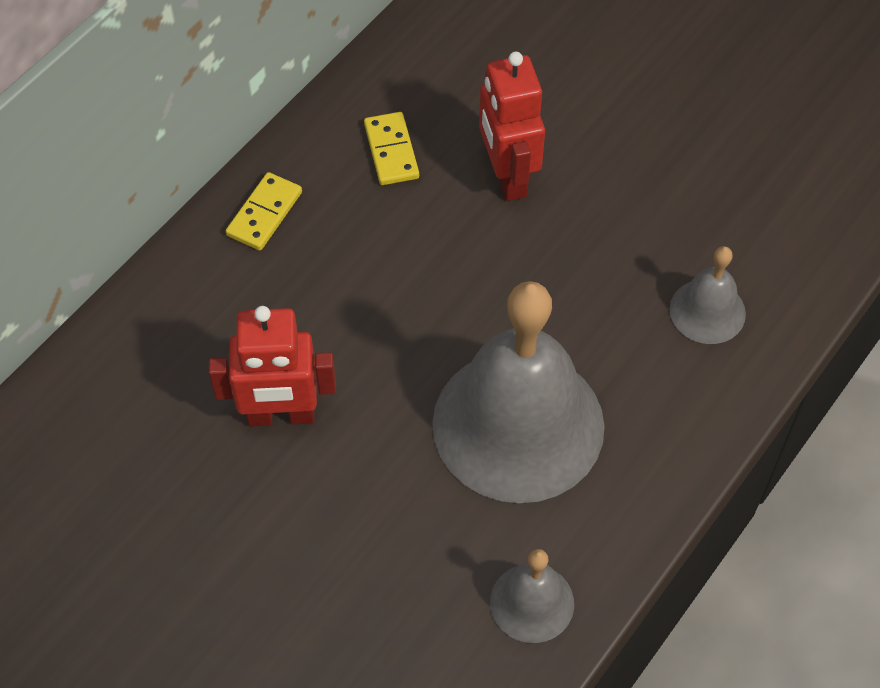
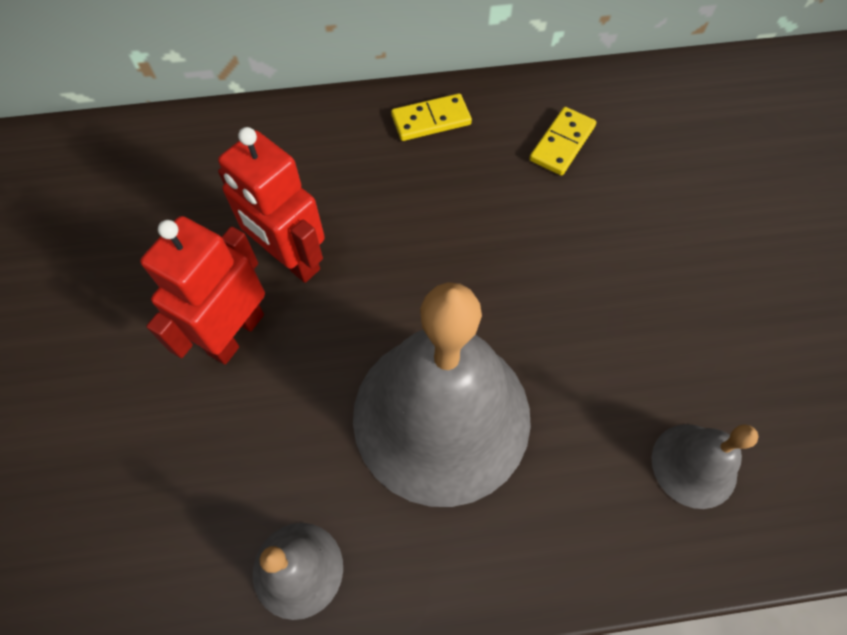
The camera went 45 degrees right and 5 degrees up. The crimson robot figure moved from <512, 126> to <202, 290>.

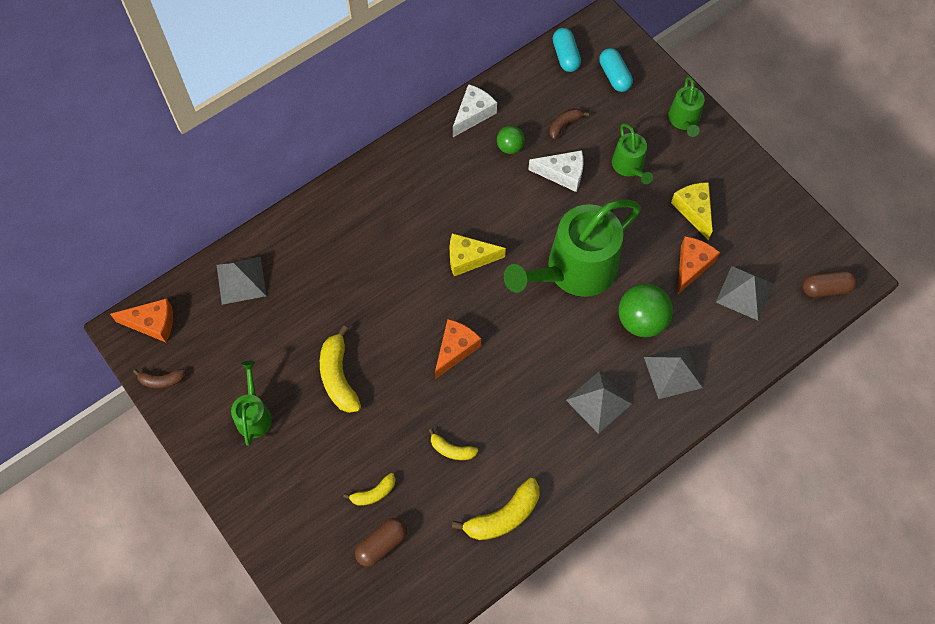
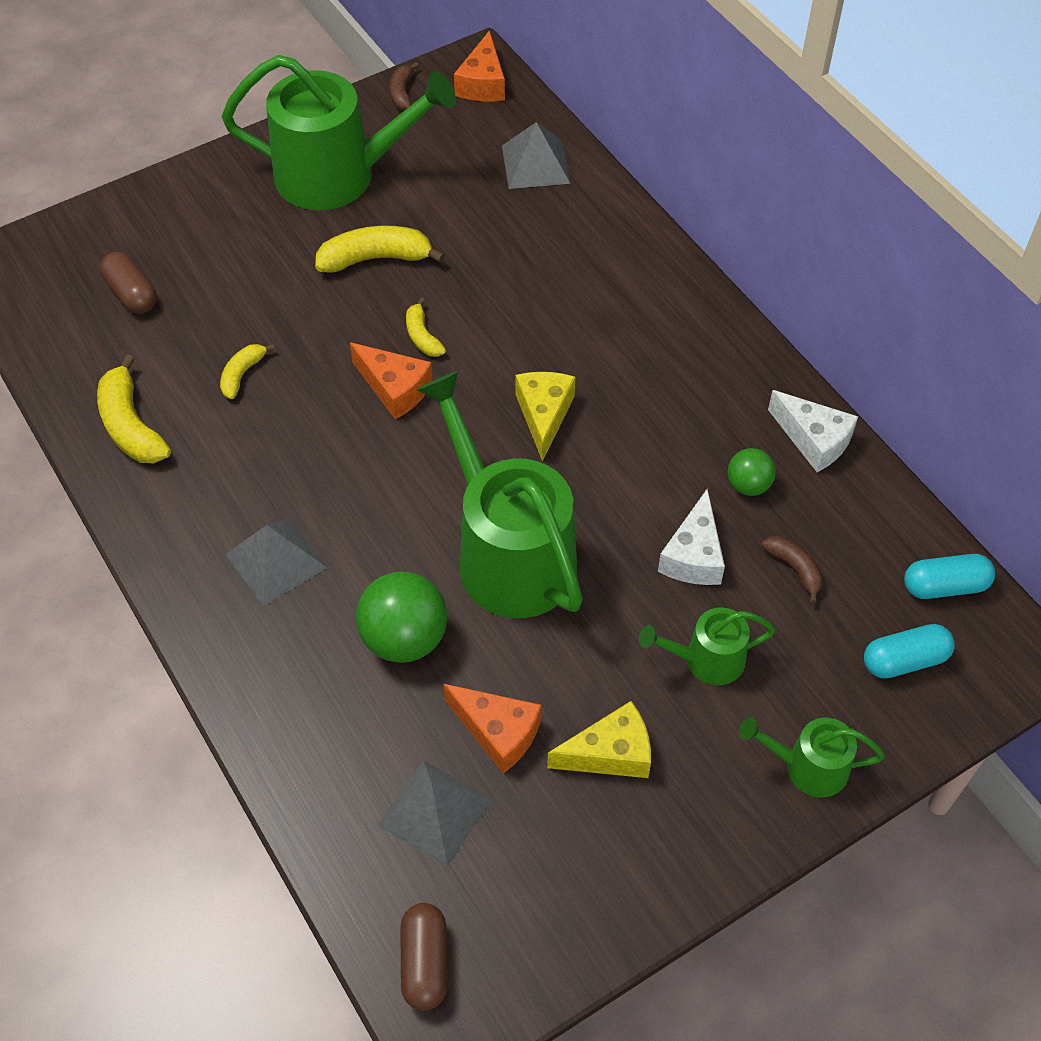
The camera went 95 degrees right and 10 degrees down. The gray solid pyramid at <673, 372> disappeared. The golden toy banana moved from <369, 489> to <426, 327>. The emerald watering pot at <251, 403> changed to 2.07 times the size.

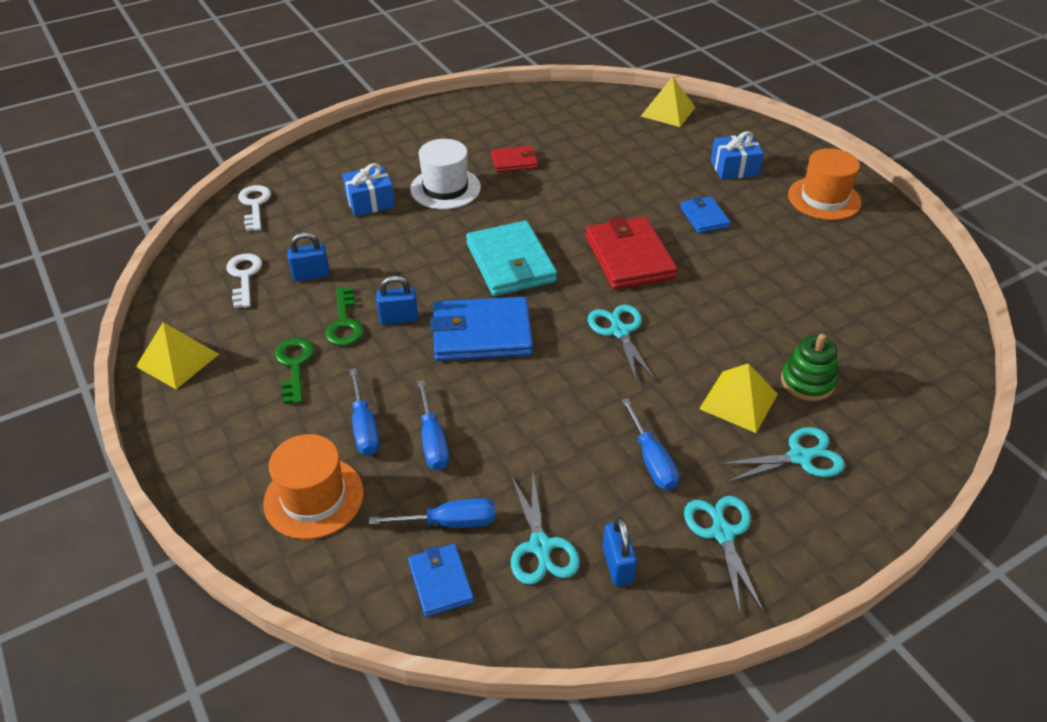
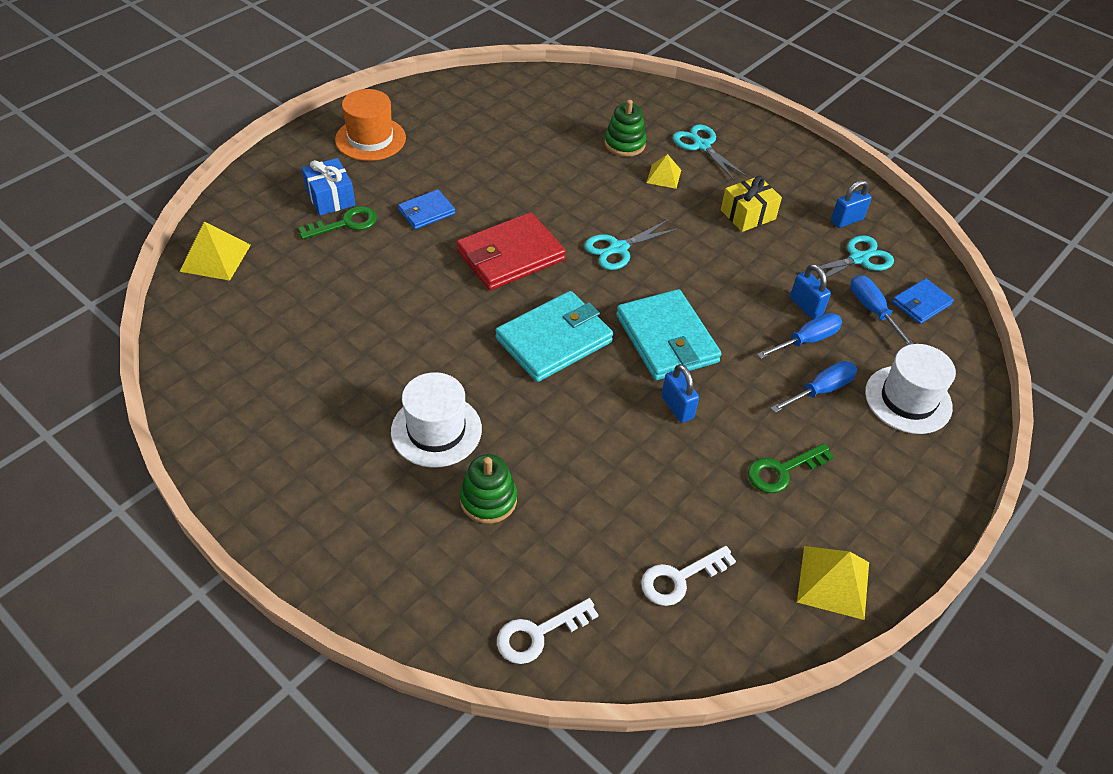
The camera went 110 degrees left and 5 degrees up. The crimson billfold at <514, 159> disappeared. The teal shears at <724, 555> disappeared. The royal blue lock moved from <308, 256> to <810, 291>. The emerald latchkey moved from <344, 316> to <338, 223>. The royal blue gift at <368, 189> was replaced by the emerald stacking rings at <488, 489>. The royal blue flat screwdriver at <650, 444> was replaced by the golden gift at <751, 204>. The orange-coloured top hat at <313, 486> became the white top hat at <910, 389>. The royal blue billfold at <481, 329> became the teal billfold at <669, 334>. The golden solid pyramid at <738, 398> changed to 0.64 times the size.

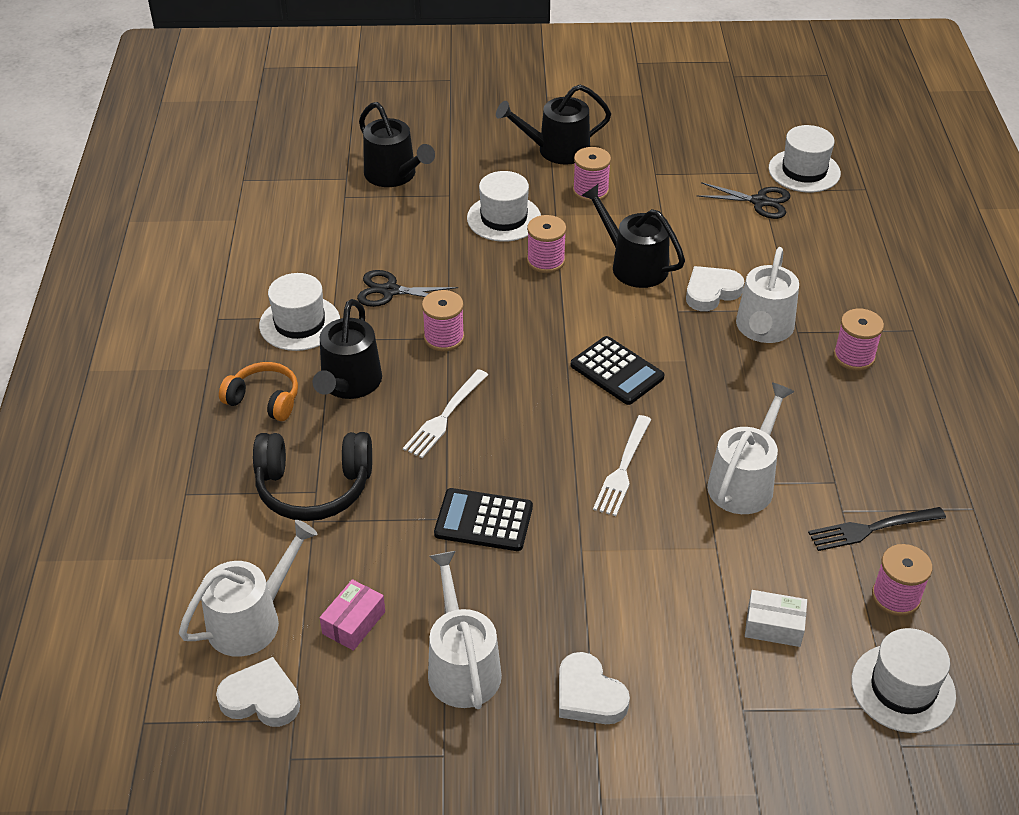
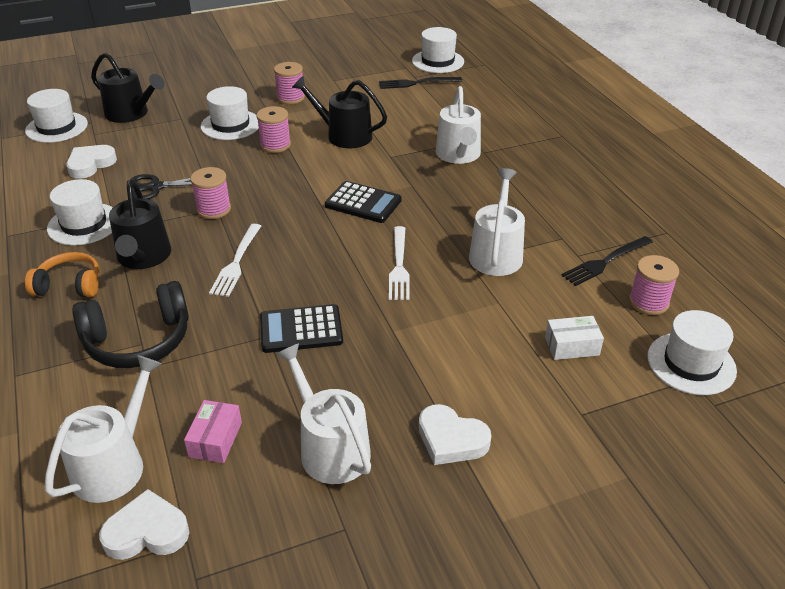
The camera went 20 degrees left and 5 degrees down. The black watering pot at <553, 124> disappeared. The rose-pink spool at <859, 340> disappeared. The white top hat at <56, 116> appeared. The white heart shape moved from <715, 288> to <91, 162>. The black shears at <744, 200> was replaced by the black table fork at <420, 83>.

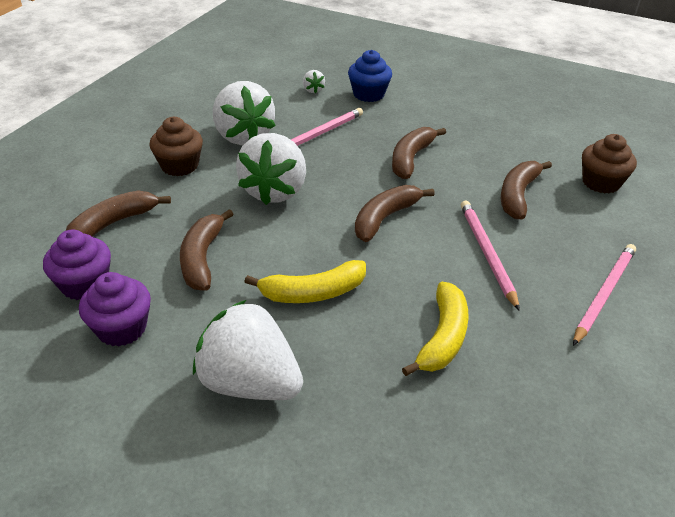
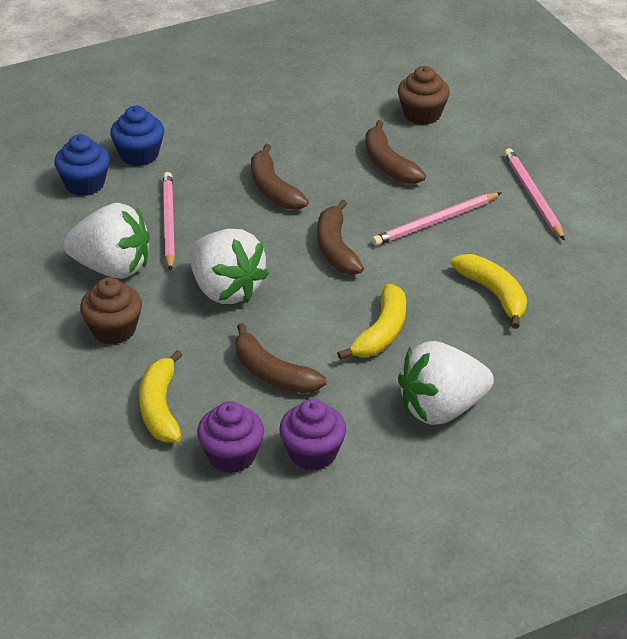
The camera went 50 degrees left and 0 degrees up. The white strawberry at <314, 81> was replaced by the royal blue fairy cake at <82, 165>. The russet toy banana at <118, 213> became the golden toy banana at <160, 396>. The rose-pink wooden pencil at <490, 256> turned 60 degrees counterclockwise.

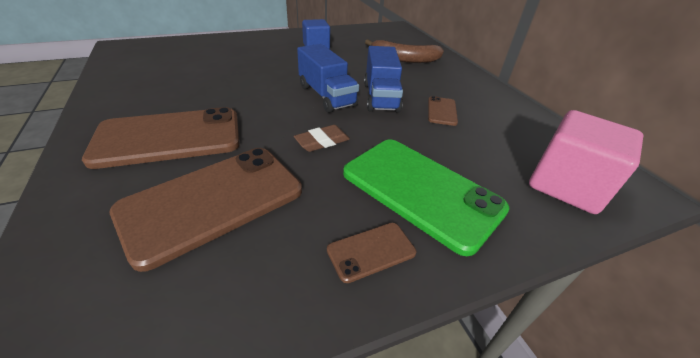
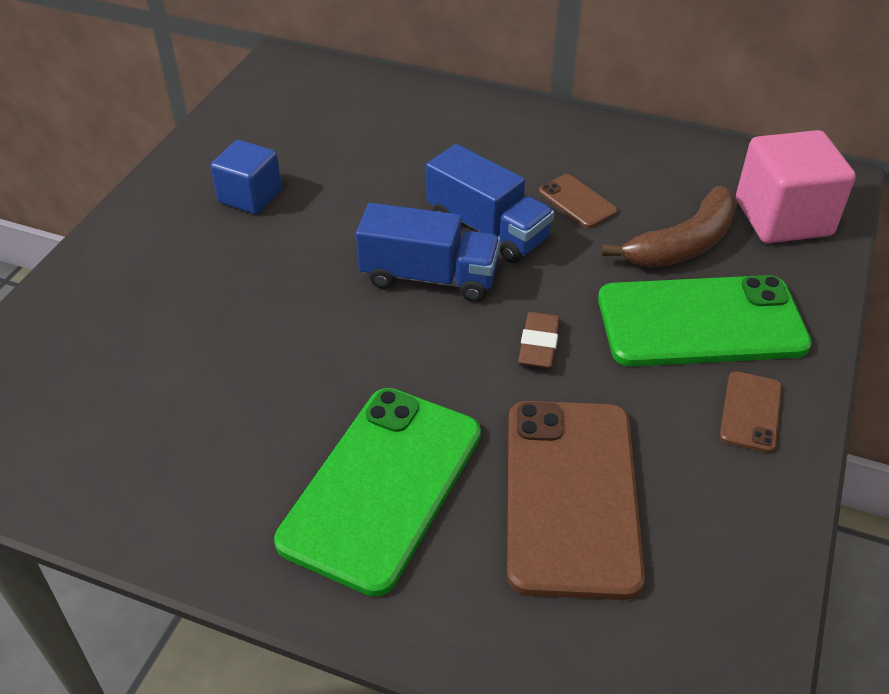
The camera went 45 degrees left and 5 degrees up. The russet toy banana moved from <404, 51> to <669, 227>. The russet mobile phone at <161, 138> became the emerald mobile phone at <377, 492>.

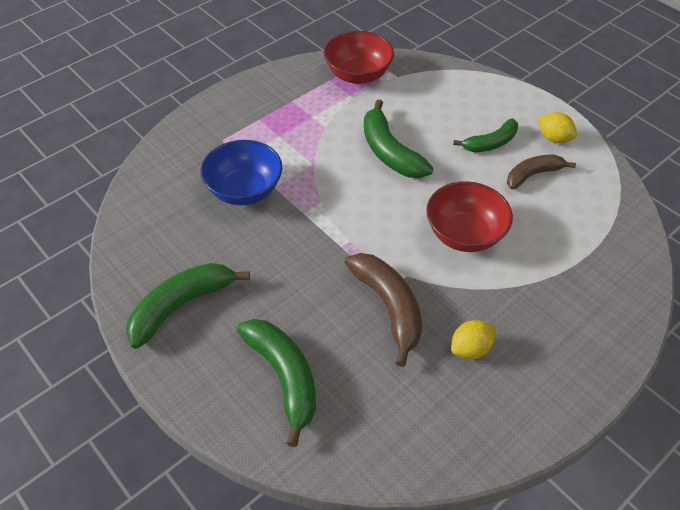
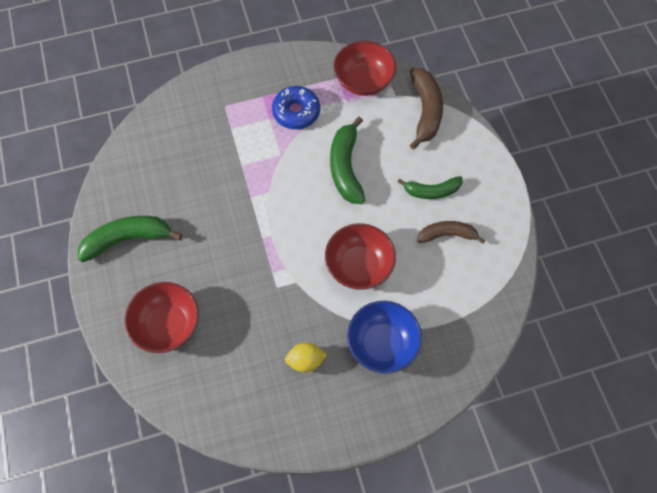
The camera went 25 degrees right and 15 degrees up. The golden lemon at <557, 127> disappeared. The royal blue donut at <296, 107> appeared. The royal blue serving bowl moved from <241, 172> to <384, 337>. The russet toy banana moved from <383, 310> to <426, 109>. The emerald toy banana at <276, 383> was replaced by the crimson serving bowl at <162, 317>.

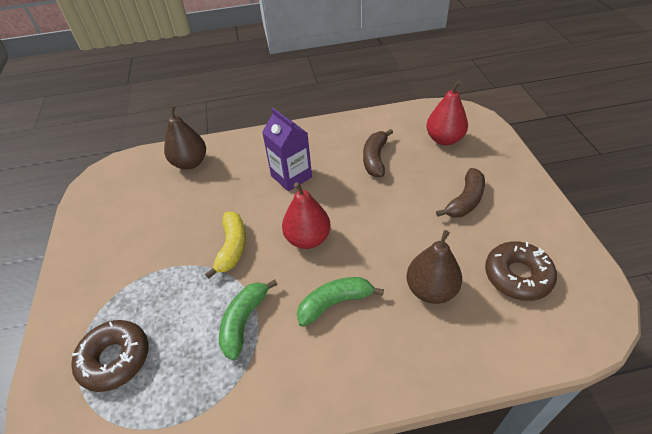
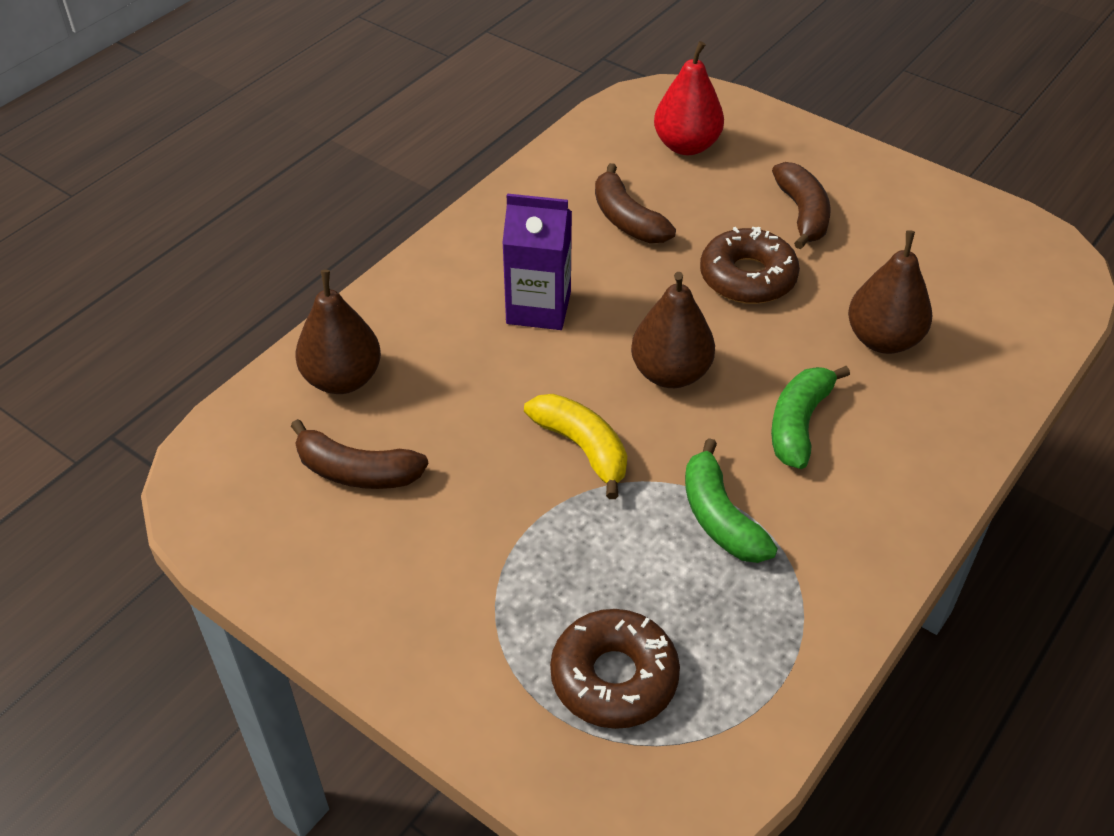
The camera went 45 degrees left and 0 degrees up. The russet toy banana at <360, 454> appeared. The russet donut moved from <521, 271> to <750, 265>. The crimson pear at <306, 215> became the russet pear at <673, 330>.

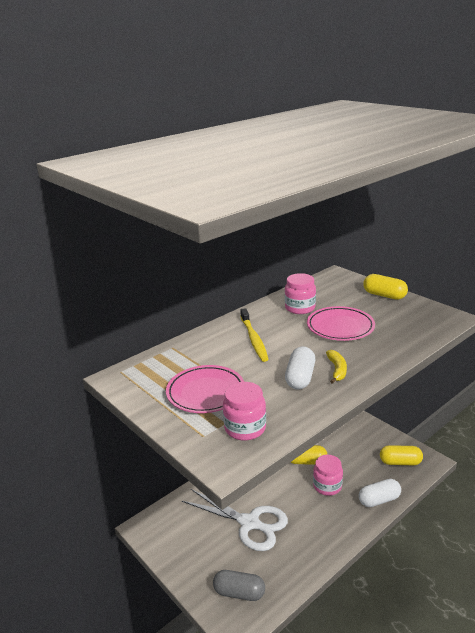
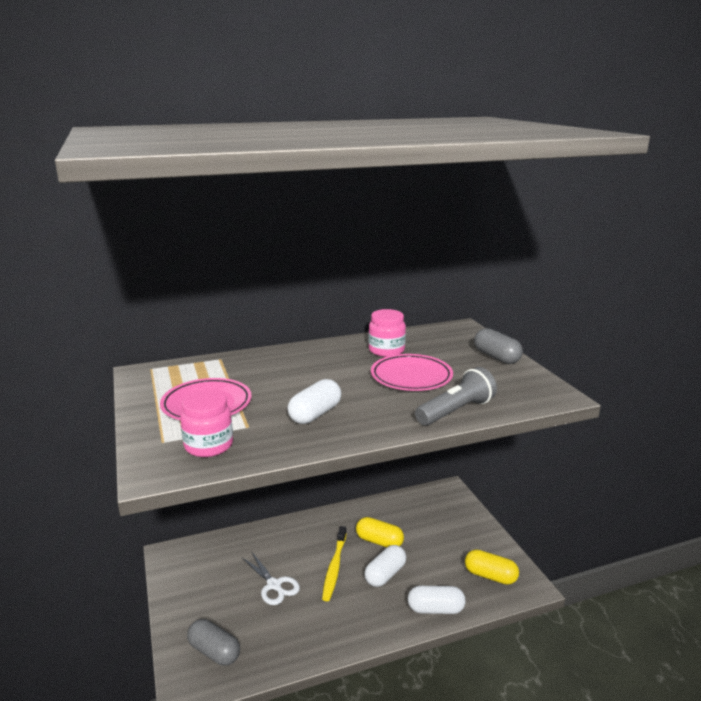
The camera went 20 degrees right and 5 degrees down. The golden toy banana at <336, 367> disappeared. The gray pocket torch at <456, 396> appeared. The golden tooth brush moved from <254, 335> to <334, 563>. The rose-pink preserve jar at <328, 475> was replaced by the white pill shape at <385, 566>. The golden pill shape at <385, 287> became the gray pill shape at <498, 346>. The white shears at <235, 520> changed to 0.60 times the size.

